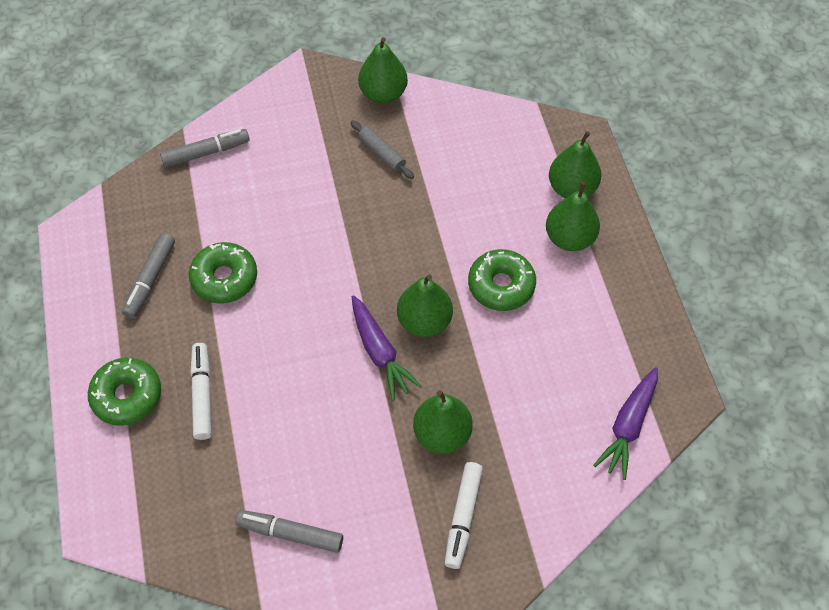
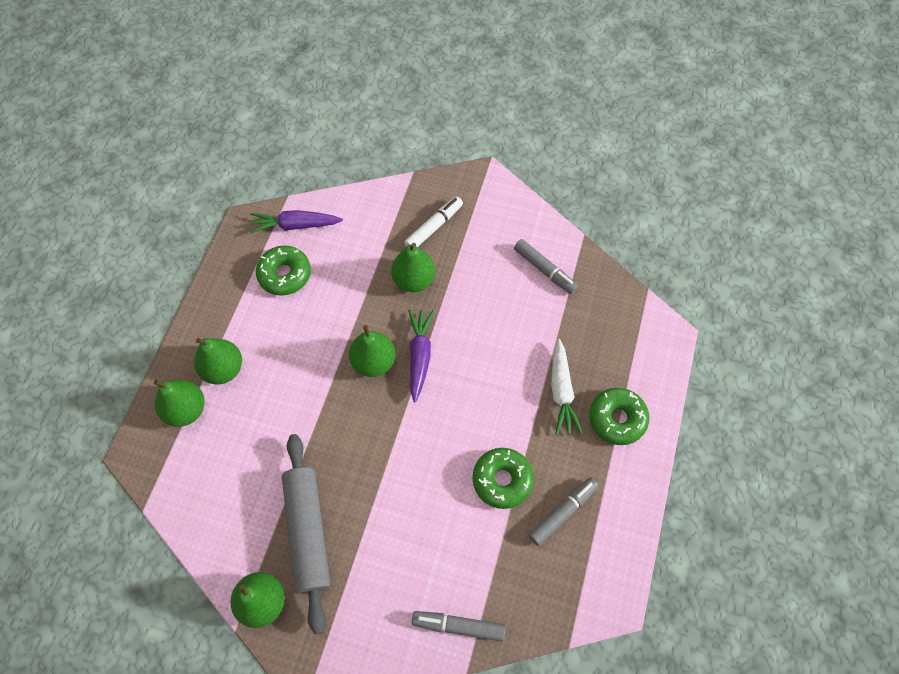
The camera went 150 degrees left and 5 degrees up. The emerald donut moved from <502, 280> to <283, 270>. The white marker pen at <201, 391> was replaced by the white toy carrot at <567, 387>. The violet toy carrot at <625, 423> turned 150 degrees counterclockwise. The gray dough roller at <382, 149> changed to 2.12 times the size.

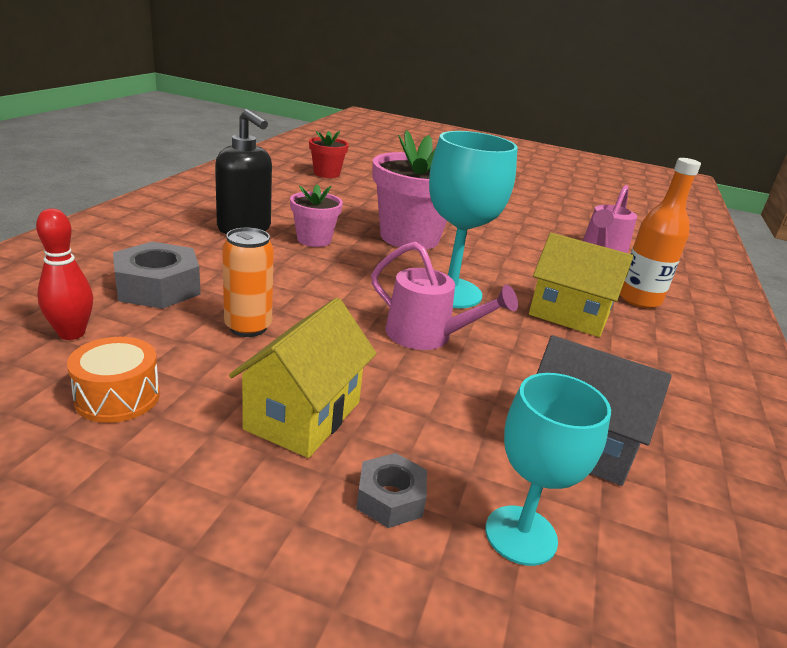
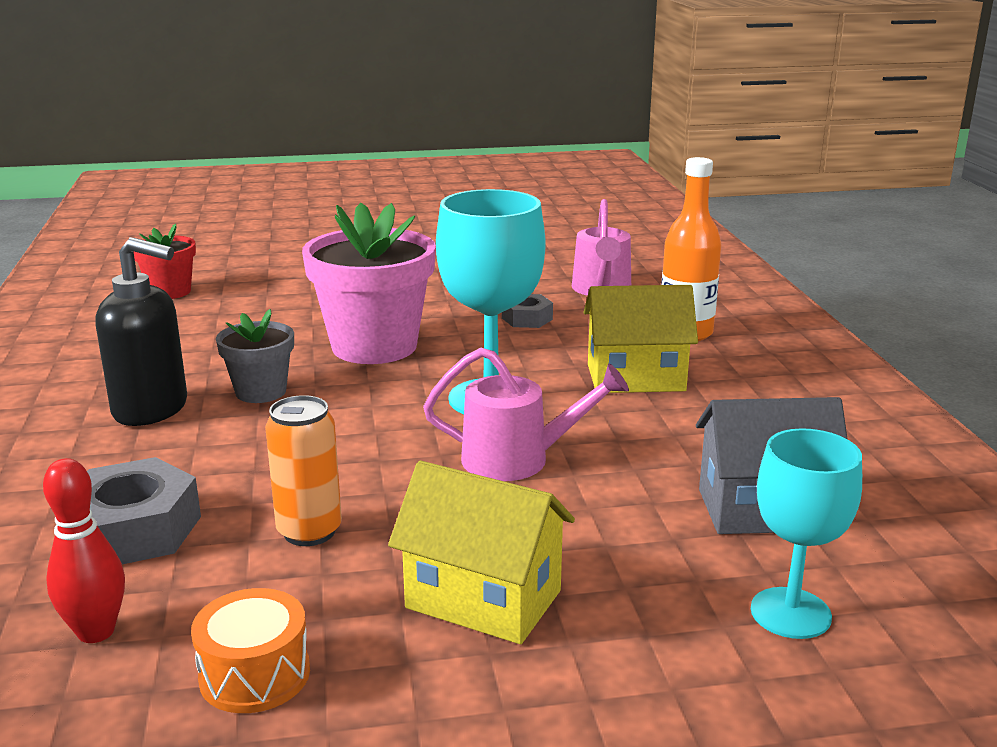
The camera went 25 degrees left and 5 degrees down. The gray nut moved from <391, 490> to <527, 311>. The rose-pink flower pot at <316, 215> became the gray flower pot at <255, 356>. The golden toy house at <303, 378> turned 60 degrees counterclockwise.

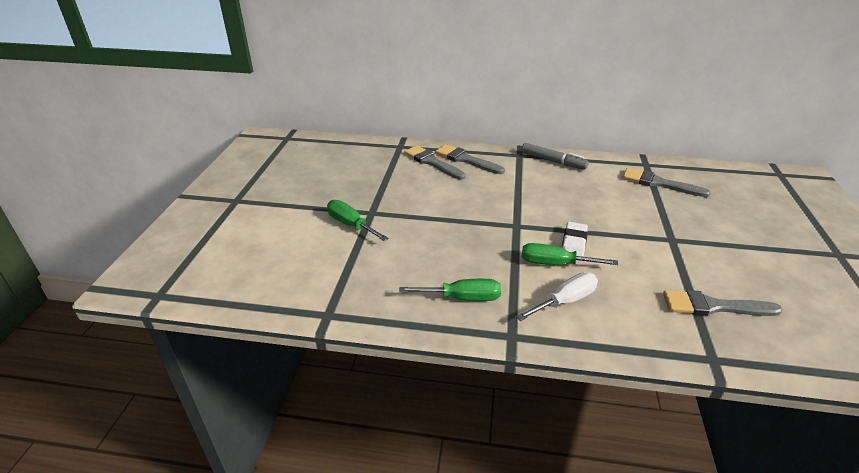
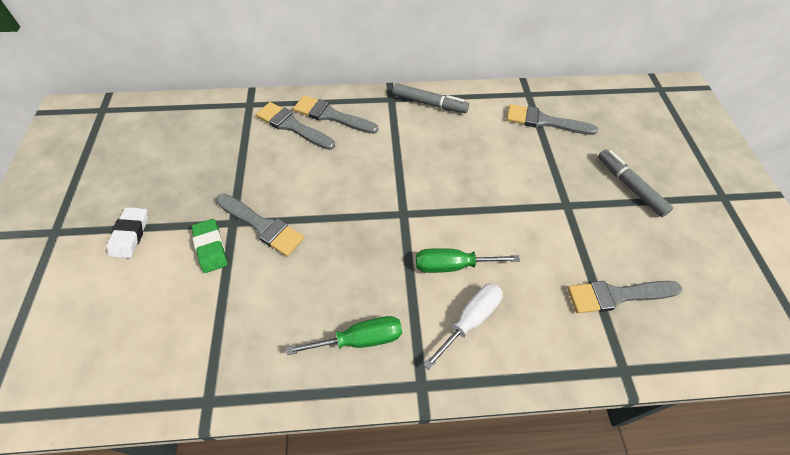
The camera went 15 degrees left and 20 degrees up. The gray brush at <260, 224> appeared. The gray marker pen at <635, 183> appeared. The white pencil eraser moved from <575, 239> to <127, 232>. The emerald flat screwdriver at <358, 220> was replaced by the emerald pencil eraser at <209, 246>.

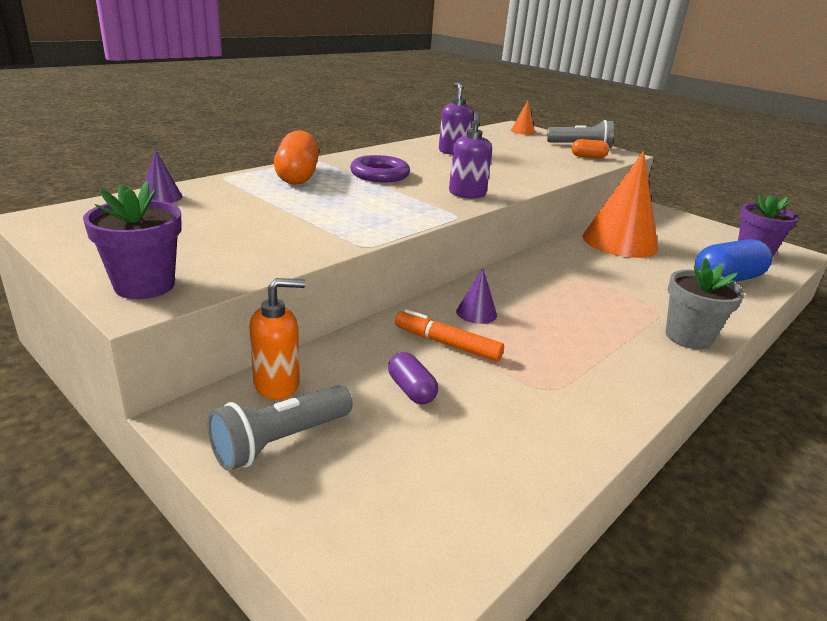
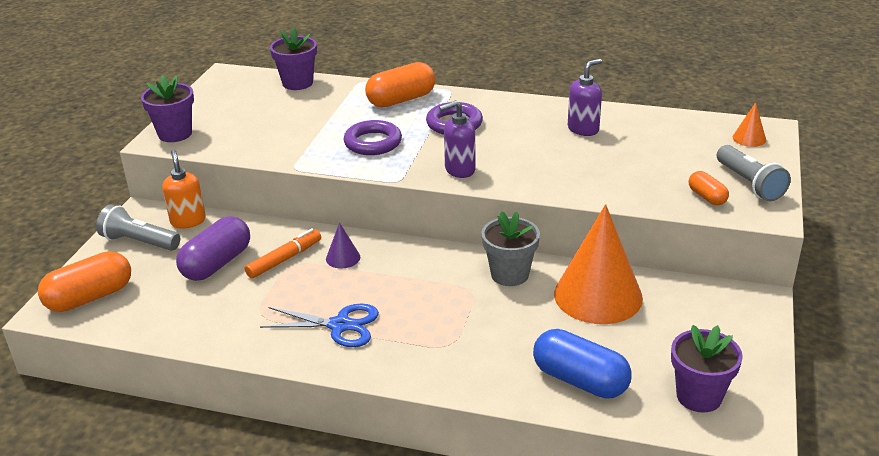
The camera went 65 degrees right and 5 degrees up. The orange-coloured pill shape at <84, 281> appeared. The royal blue shears at <319, 325> appeared. The violet torus at <372, 137> appeared. The gray flower pot moved from <705, 304> to <510, 248>. The violet cone shape at <163, 176> was replaced by the violet flower pot at <293, 58>. The orange-coloured soap dispenser at <277, 339> turned 150 degrees counterclockwise. The orange-coloured marker pen at <449, 335> turned 45 degrees clockwise. The violet pill shape at <413, 378> changed to 1.86 times the size.

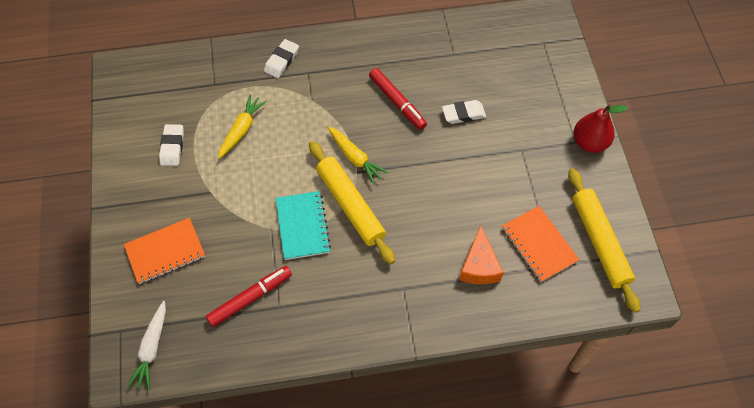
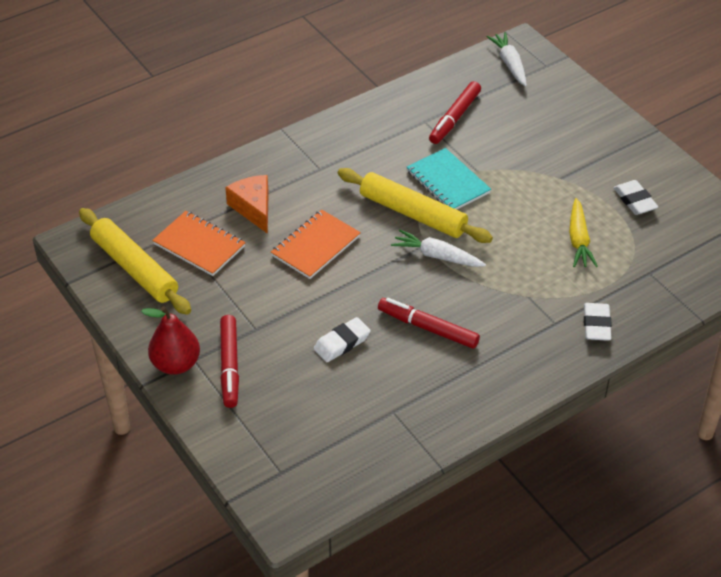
The camera went 155 degrees right and 15 degrees down. The crimson marker pen at <229, 361> appeared. The orange-coloured notepad moved from <164, 251> to <316, 244>. The golden toy carrot at <358, 156> became the white toy carrot at <438, 248>.

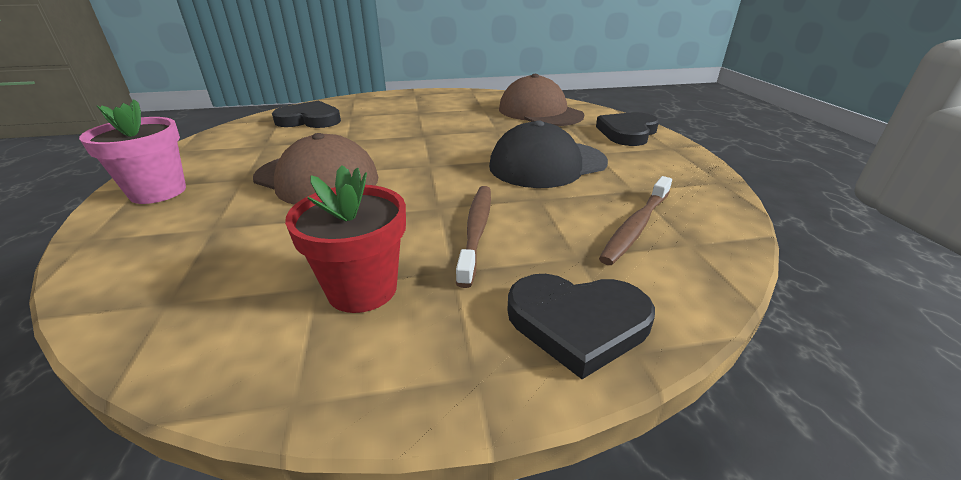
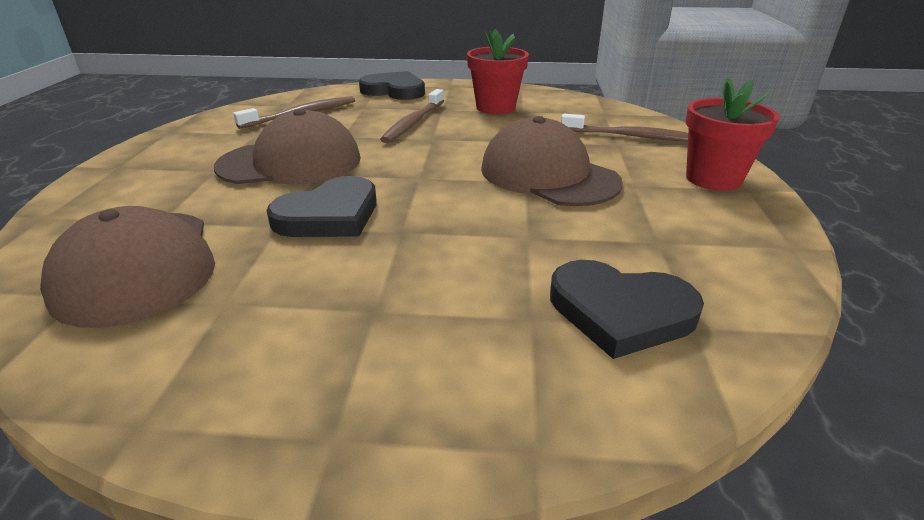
The camera went 165 degrees left and 0 degrees up. The russet tooth brush at <624, 128> appeared. The black heart shape moved from <627, 129> to <322, 206>. The rose-pink flower pot at <132, 151> became the crimson flower pot at <733, 134>. The black baseball cap at <548, 154> became the russet baseball cap at <287, 146>.

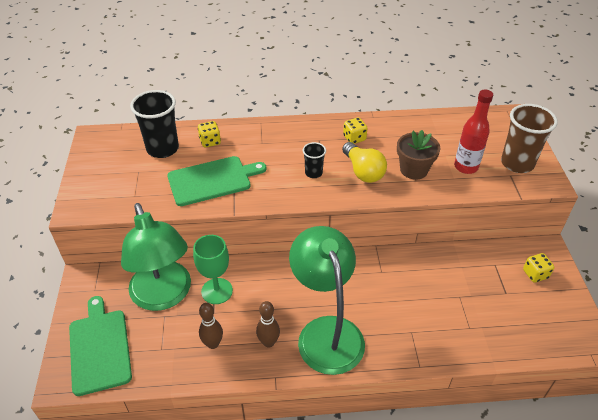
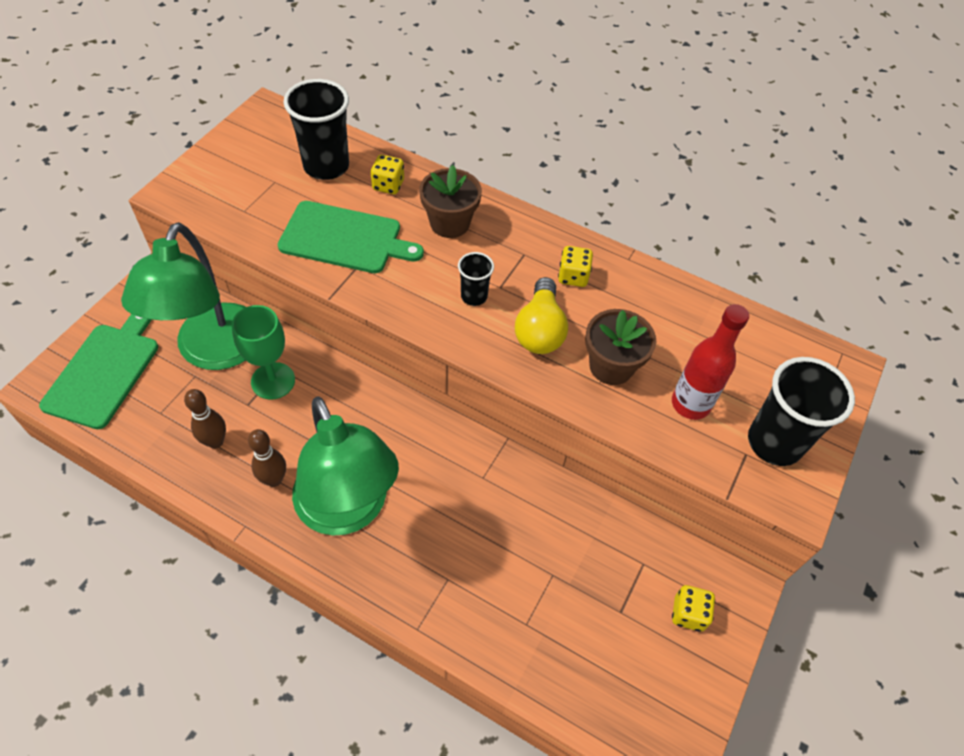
The camera went 30 degrees right and 10 degrees up. The russet flower pot at <450, 201> appeared. The russet cup at <529, 138> became the black cup at <801, 411>. The emerald lamp at <327, 300> turned 135 degrees clockwise.

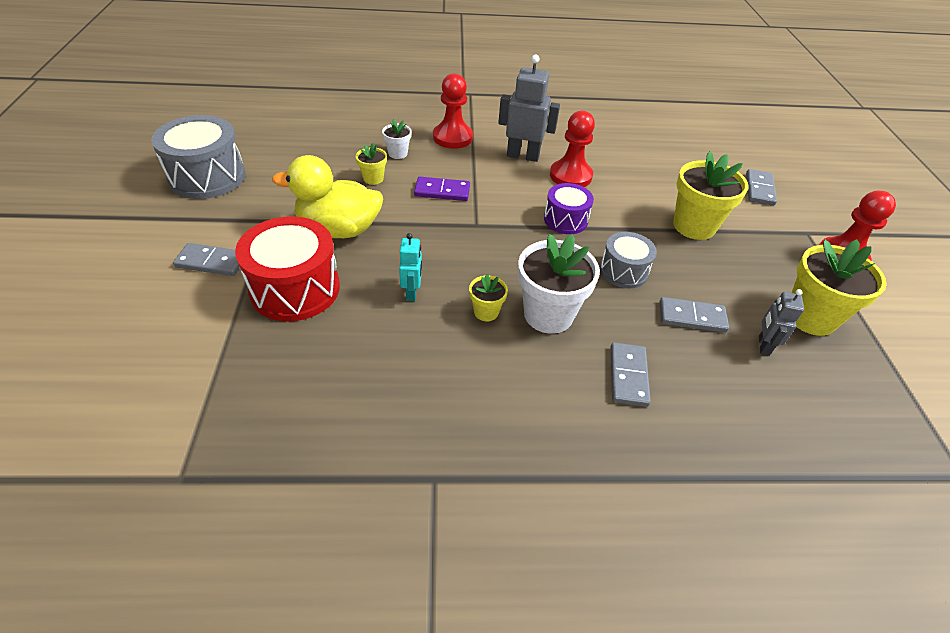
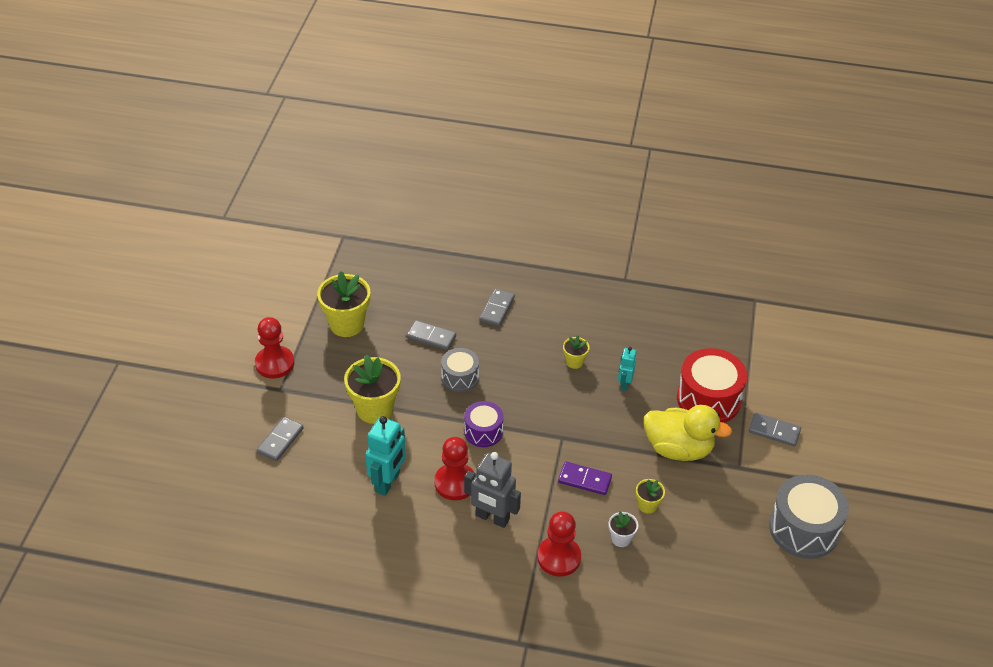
The camera went 165 degrees left and 0 degrees up. The white flower pot at <559, 284> disappeared. The gray robot figure at <781, 322> disappeared. The teal robot figure at <385, 456> appeared.

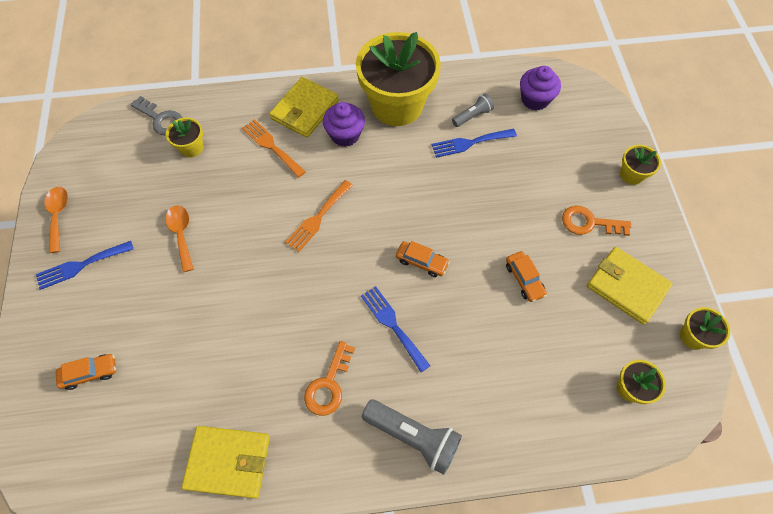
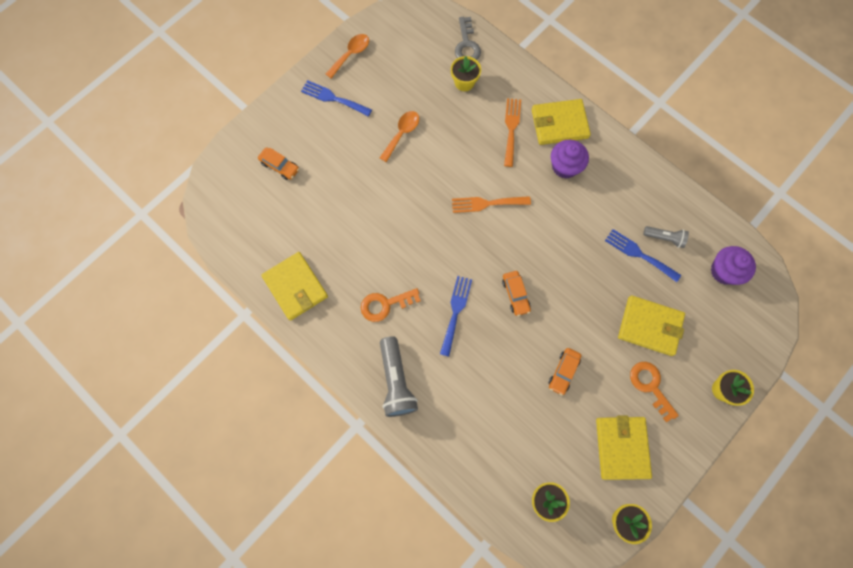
The camera went 50 degrees right and 10 degrees up. The golden flower pot at <398, 79> disappeared. The golden billfold at <651, 326> appeared.

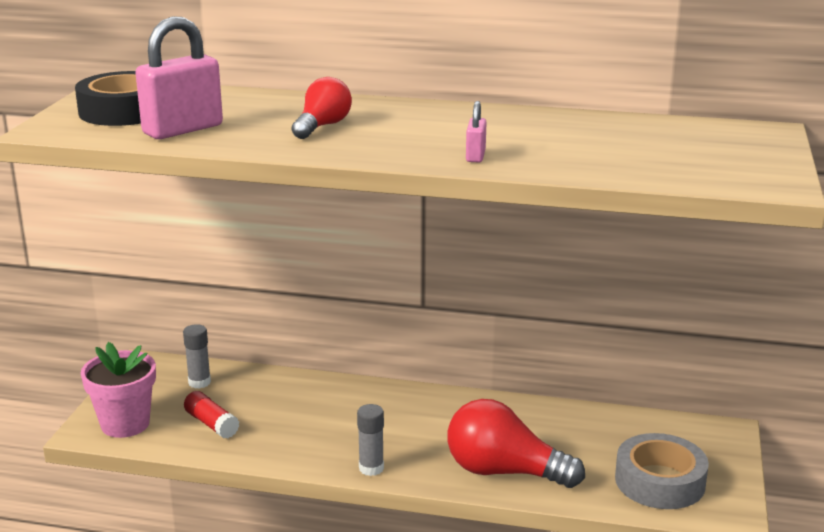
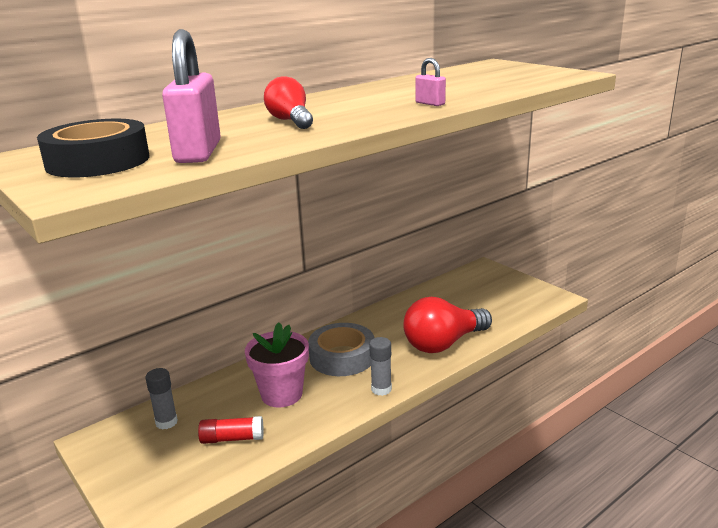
The camera went 50 degrees left and 0 degrees up. The rose-pink flower pot moved from <118, 390> to <277, 364>. The gray tape moved from <662, 471> to <341, 349>.

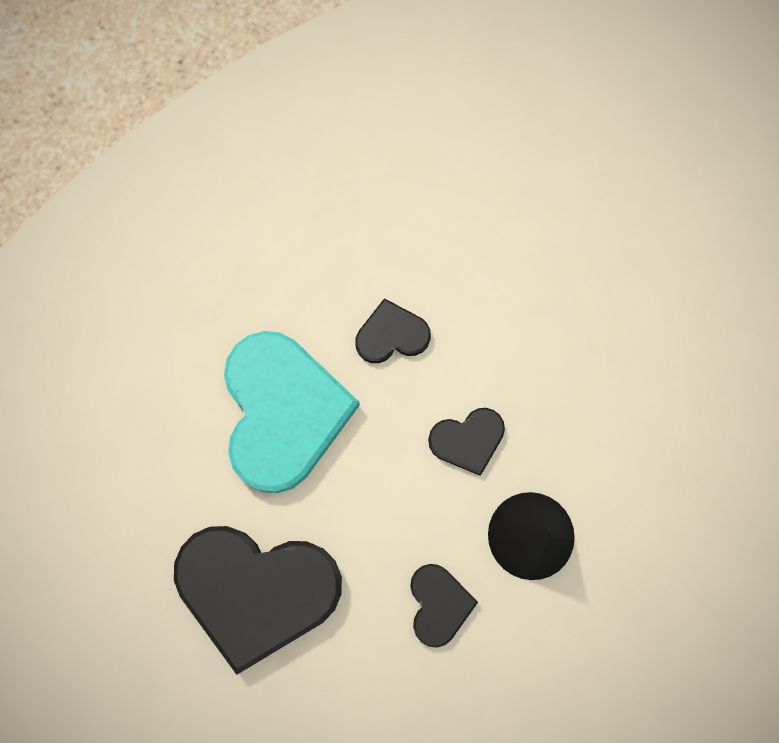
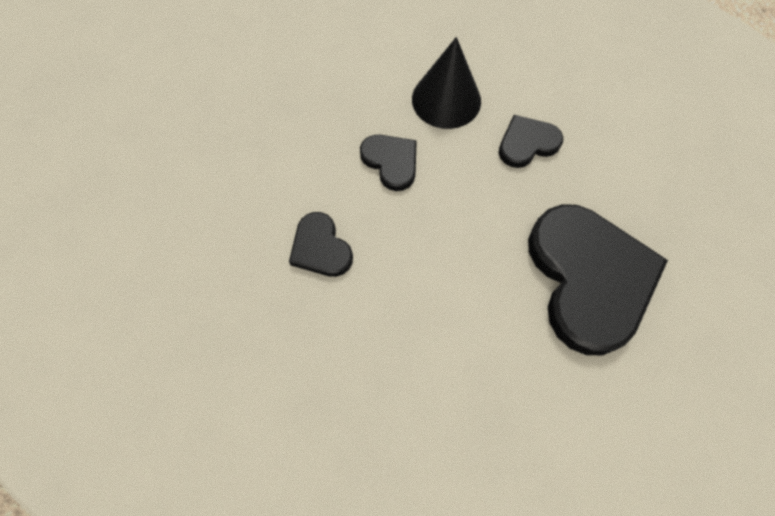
The camera went 110 degrees left and 10 degrees down. The teal heart shape at <292, 412> disappeared.

